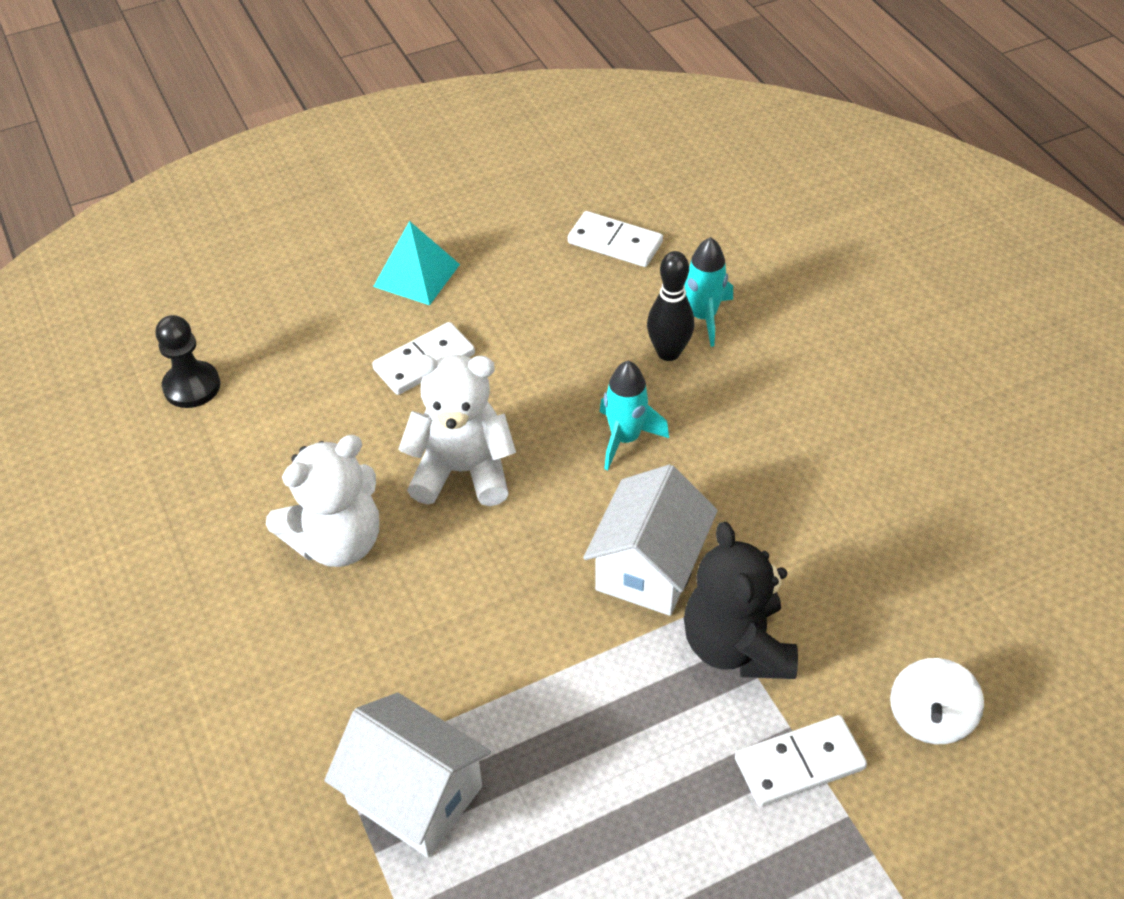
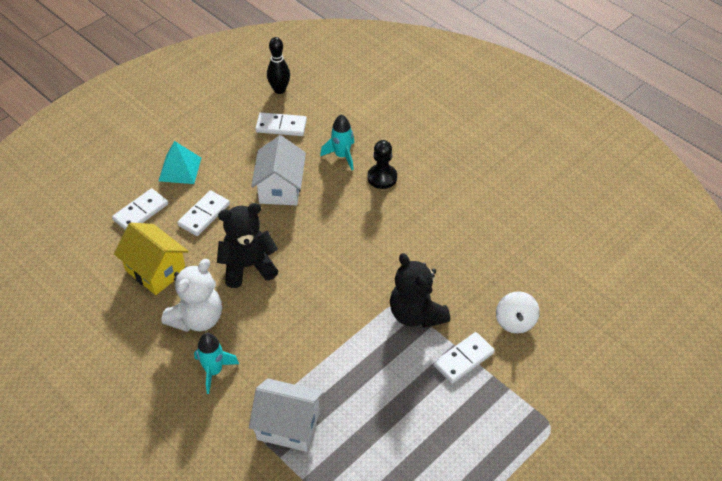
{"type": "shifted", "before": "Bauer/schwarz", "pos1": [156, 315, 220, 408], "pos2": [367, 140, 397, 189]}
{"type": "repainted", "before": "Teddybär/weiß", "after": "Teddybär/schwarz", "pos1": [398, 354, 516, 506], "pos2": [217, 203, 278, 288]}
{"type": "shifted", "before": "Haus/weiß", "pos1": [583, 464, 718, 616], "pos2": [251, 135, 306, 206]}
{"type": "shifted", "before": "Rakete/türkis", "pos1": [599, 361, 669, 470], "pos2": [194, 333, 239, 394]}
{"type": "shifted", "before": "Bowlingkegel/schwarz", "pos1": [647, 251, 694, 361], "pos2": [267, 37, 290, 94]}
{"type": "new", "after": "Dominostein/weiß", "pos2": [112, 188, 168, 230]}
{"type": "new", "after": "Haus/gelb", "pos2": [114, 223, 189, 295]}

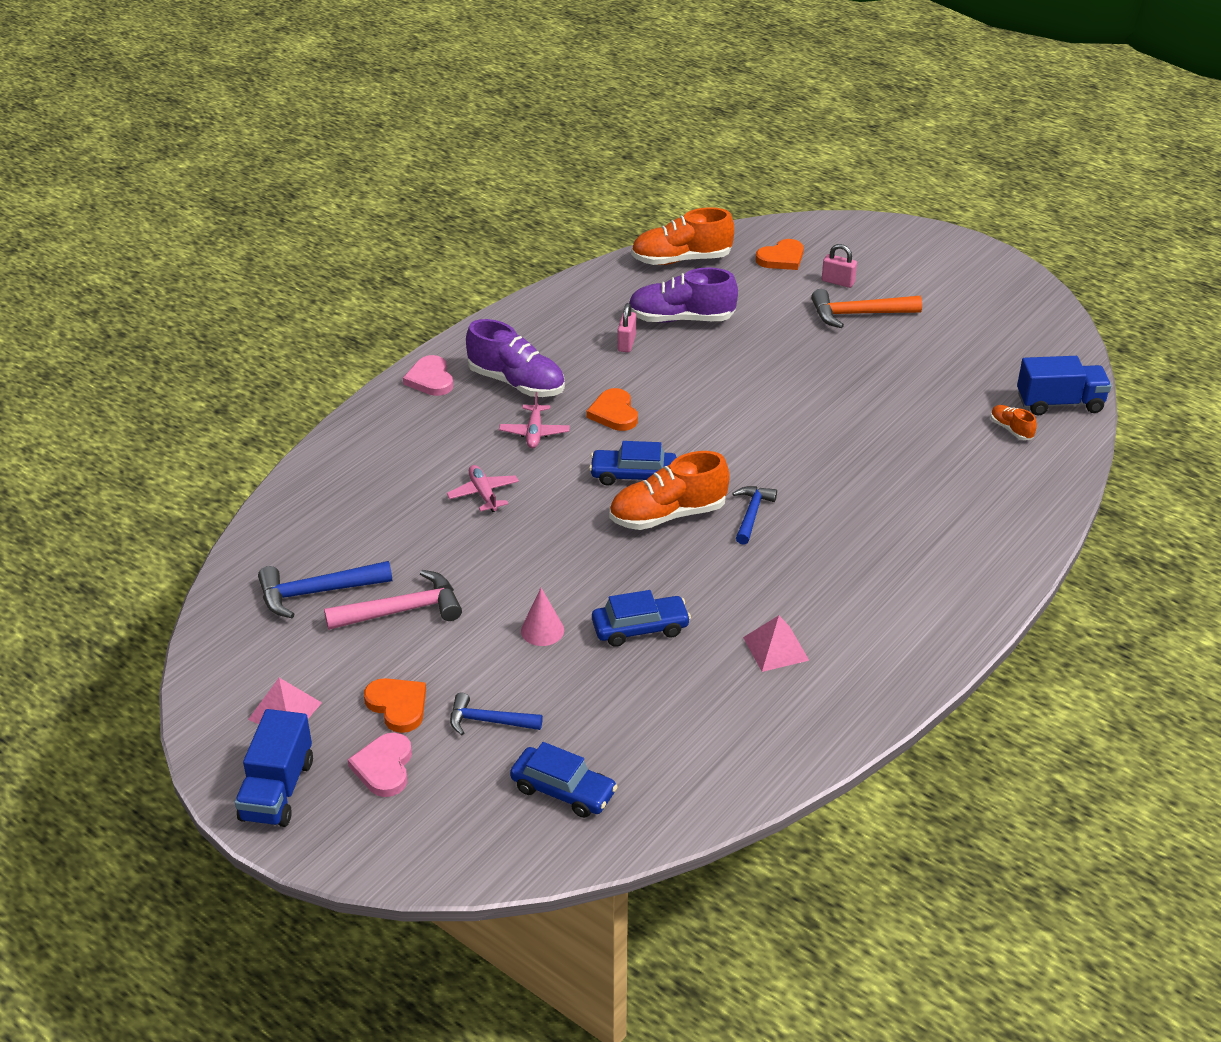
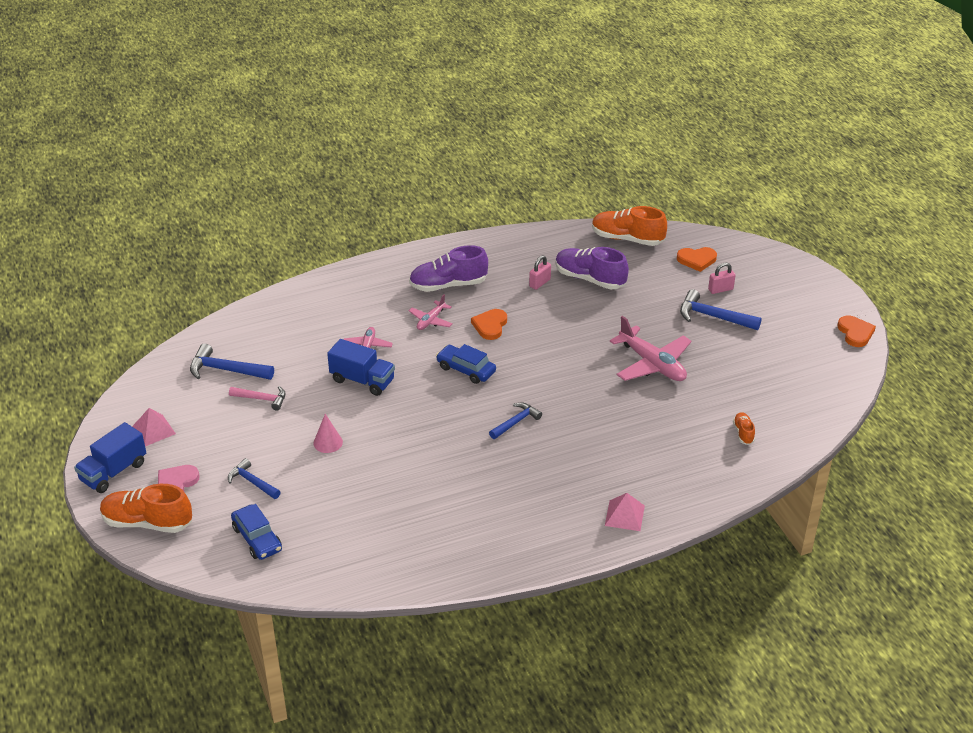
{"type": "scaled", "before": "Hammer/rosa", "pos1": [324, 570, 462, 630], "pos2": [229, 386, 286, 411], "scale": 0.66}
{"type": "shifted", "before": "Herz/orange", "pos1": [364, 678, 426, 733], "pos2": [837, 316, 876, 347]}
{"type": "gone", "before": "Herz/rosa", "pos1": [403, 355, 453, 396]}
{"type": "rotated", "before": "Schuh/lila", "pos1": [466, 319, 565, 397], "pos2": [409, 245, 488, 292], "turn": 105}
{"type": "gone", "before": "Auto/blau", "pos1": [592, 590, 691, 647]}
{"type": "shifted", "before": "Schuh/orange", "pos1": [609, 451, 730, 530], "pos2": [100, 484, 192, 533]}
{"type": "shifted", "before": "Pyramide/rosa", "pos1": [743, 615, 809, 672], "pos2": [605, 493, 645, 531]}
{"type": "repainted", "before": "Hammer/orange", "after": "Hammer/blau", "pos1": [811, 289, 922, 328], "pos2": [680, 289, 762, 330]}
{"type": "rotated", "before": "Vorhängeschloss/rosa", "pos1": [822, 244, 857, 288], "pos2": [708, 263, 736, 294], "turn": -75}
{"type": "shifted", "before": "Lastwagen/blau", "pos1": [1017, 356, 1111, 416], "pos2": [327, 339, 395, 396]}
{"type": "new", "after": "Flugzeug/rosa", "pos2": [610, 316, 692, 381]}

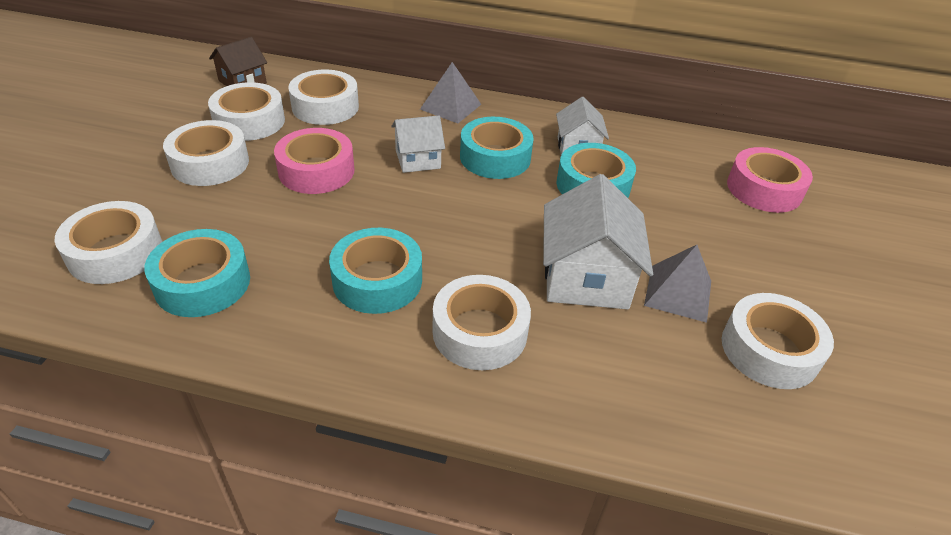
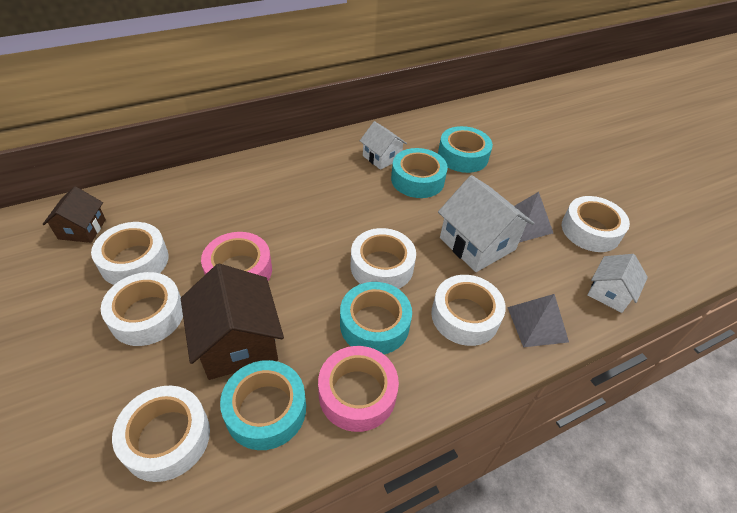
{"type": "shifted", "before": "Klebeband/weiß", "pos1": [288, 70, 359, 125], "pos2": [351, 228, 416, 289]}
{"type": "shifted", "before": "Haus/weiß", "pos1": [391, 116, 445, 173], "pos2": [587, 254, 648, 313]}
{"type": "shifted", "before": "Pyramide/grau", "pos1": [420, 62, 481, 123], "pos2": [507, 294, 569, 347]}
{"type": "shifted", "before": "Klebeband/türkis", "pos1": [460, 117, 534, 179], "pos2": [438, 126, 493, 173]}
{"type": "shifted", "before": "Klebeband/rosa", "pos1": [727, 147, 813, 213], "pos2": [318, 346, 399, 432]}
{"type": "new", "after": "Haus/braun", "pos2": [181, 264, 284, 380]}

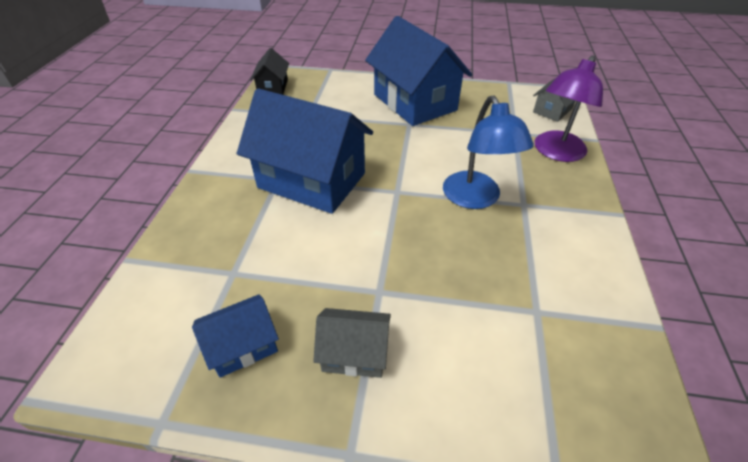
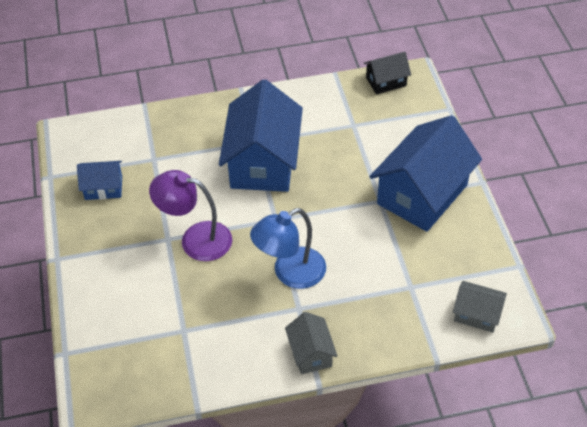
{"type": "rotated", "before": "Haus/blau", "pos1": [192, 294, 279, 378], "pos2": [77, 161, 122, 200], "turn": -45}
{"type": "shifted", "before": "Haus/grau", "pos1": [313, 308, 391, 378], "pos2": [285, 312, 338, 374]}
{"type": "shifted", "before": "Lampe/lila", "pos1": [535, 55, 603, 162], "pos2": [149, 170, 232, 261]}

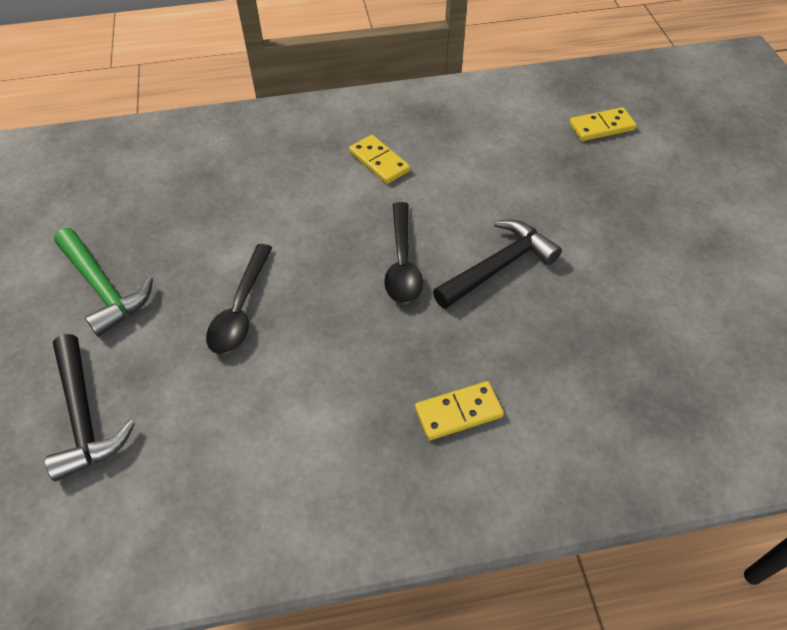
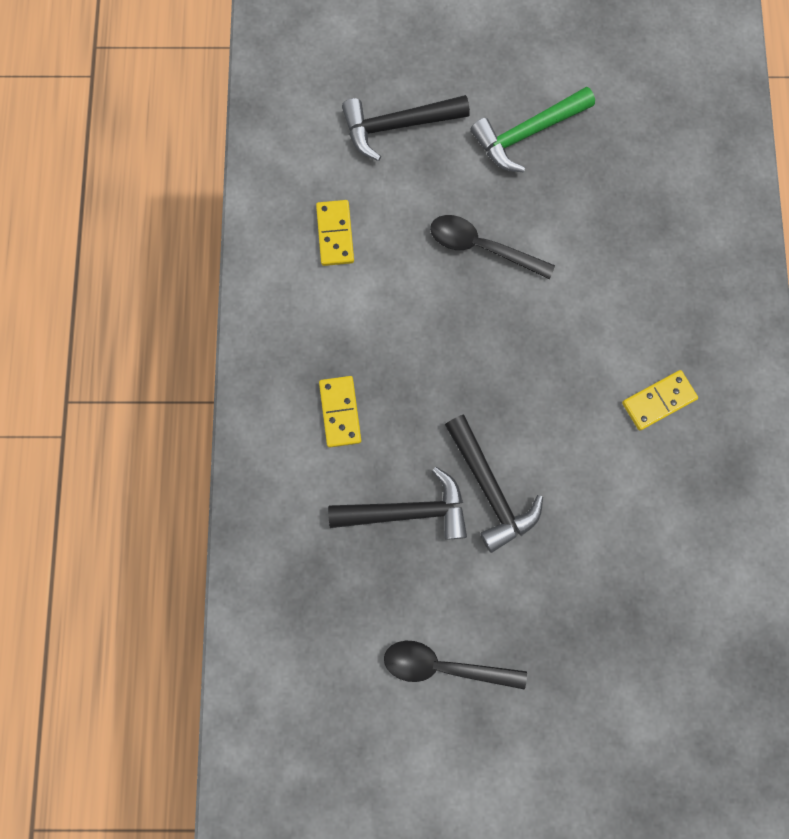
{"type": "shifted", "before": "Löffel/schwarz", "pos1": [384, 202, 423, 304], "pos2": [384, 641, 527, 690]}
{"type": "shifted", "before": "Dominostein/gelb", "pos1": [569, 107, 637, 141], "pos2": [316, 200, 354, 266]}
{"type": "new", "after": "Hammer/schwarz", "pos2": [328, 467, 467, 540]}

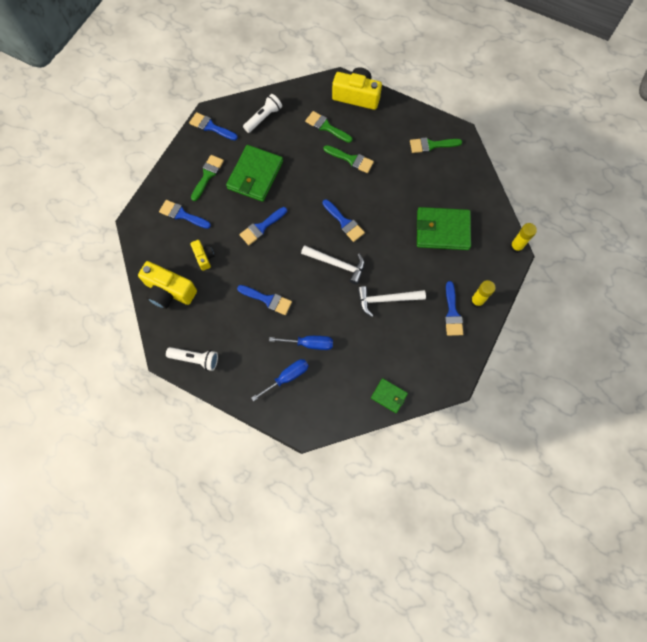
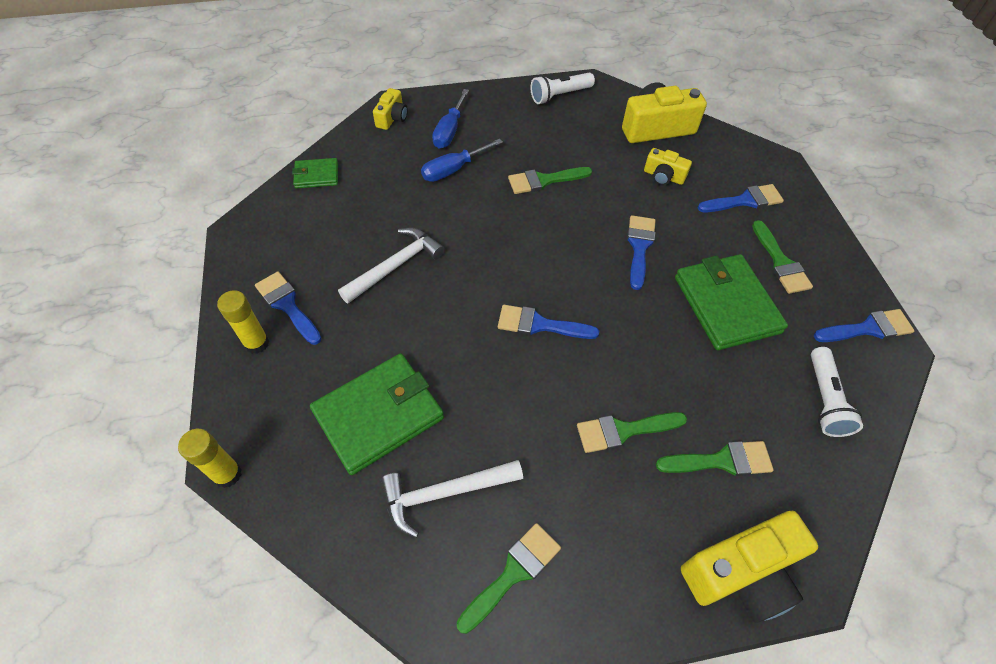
{"type": "repainted", "before": "Pinsel/blau", "after": "Pinsel/grün", "pos1": [237, 285, 292, 315], "pos2": [508, 167, 592, 194]}
{"type": "shifted", "before": "Hammer/weiß", "pos1": [301, 245, 365, 285], "pos2": [381, 460, 523, 538]}
{"type": "new", "after": "Kamera/gelb", "pos2": [373, 88, 408, 130]}

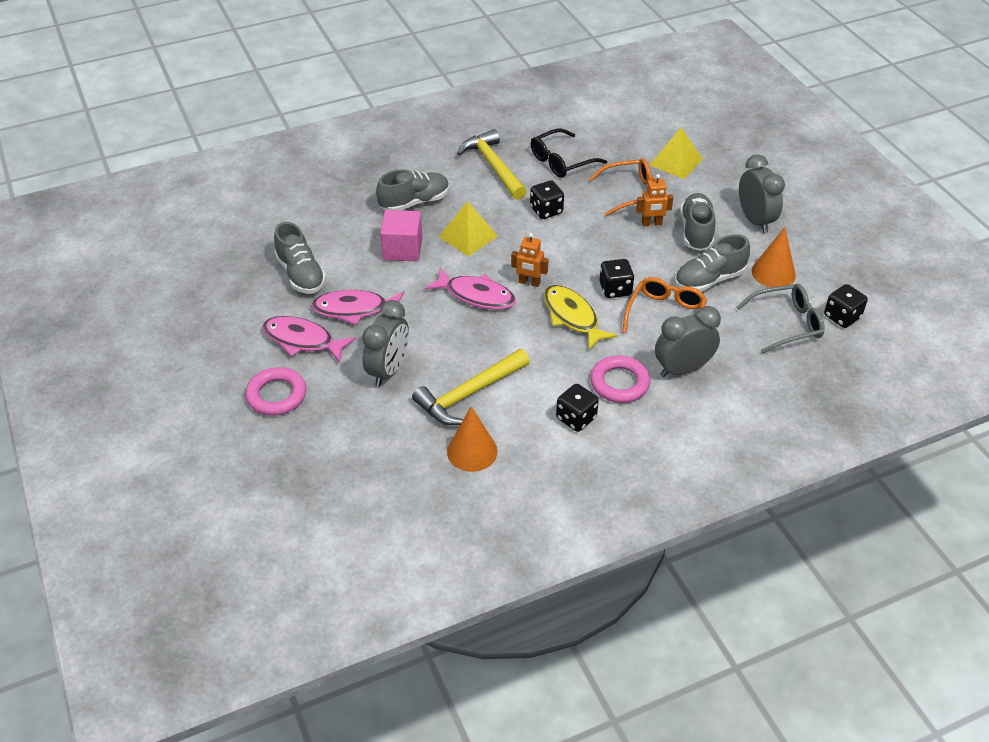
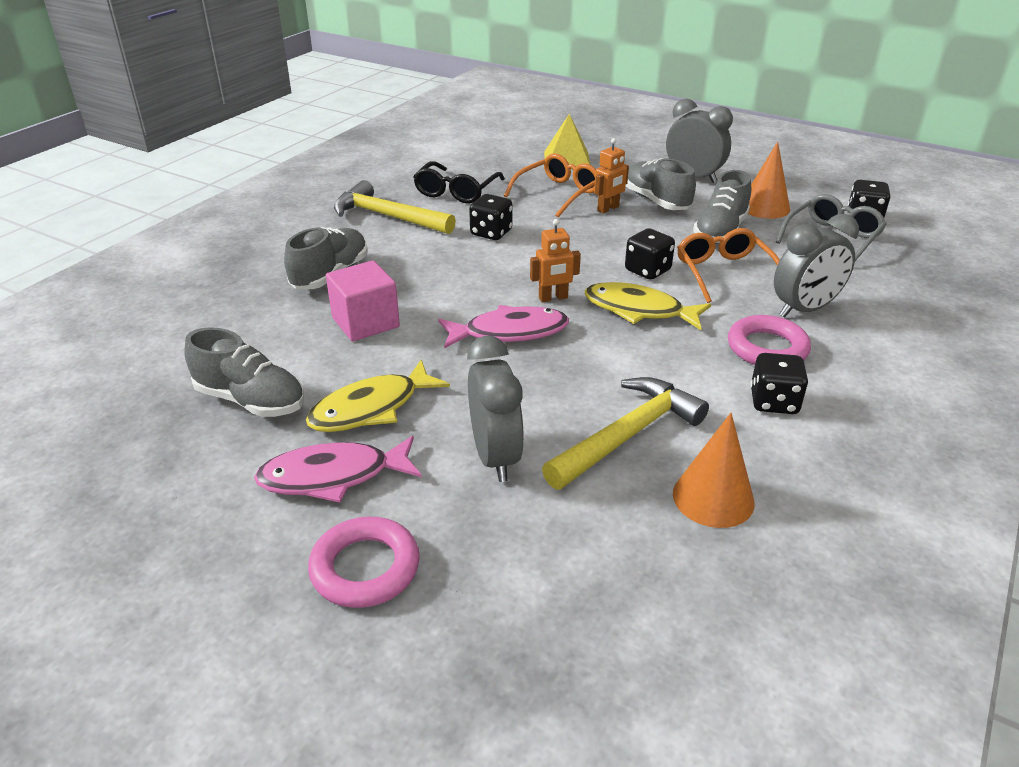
{"type": "repainted", "before": "Fisch/rosa", "after": "Fisch/gelb", "pos1": [311, 290, 404, 325], "pos2": [306, 360, 450, 432]}
{"type": "rotated", "before": "Hammer/gelb", "pos1": [412, 349, 530, 425], "pos2": [542, 377, 709, 489], "turn": -150}
{"type": "gone", "before": "Pyramide/gelb", "pos1": [439, 201, 498, 256]}
{"type": "rotated", "before": "Wecker/grau", "pos1": [655, 306, 721, 377], "pos2": [774, 214, 859, 318], "turn": -150}

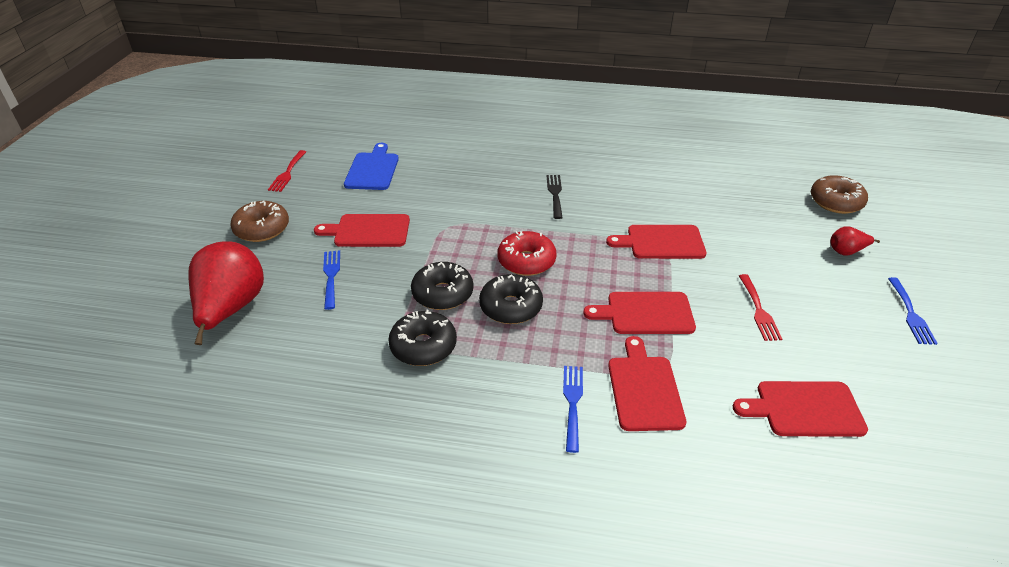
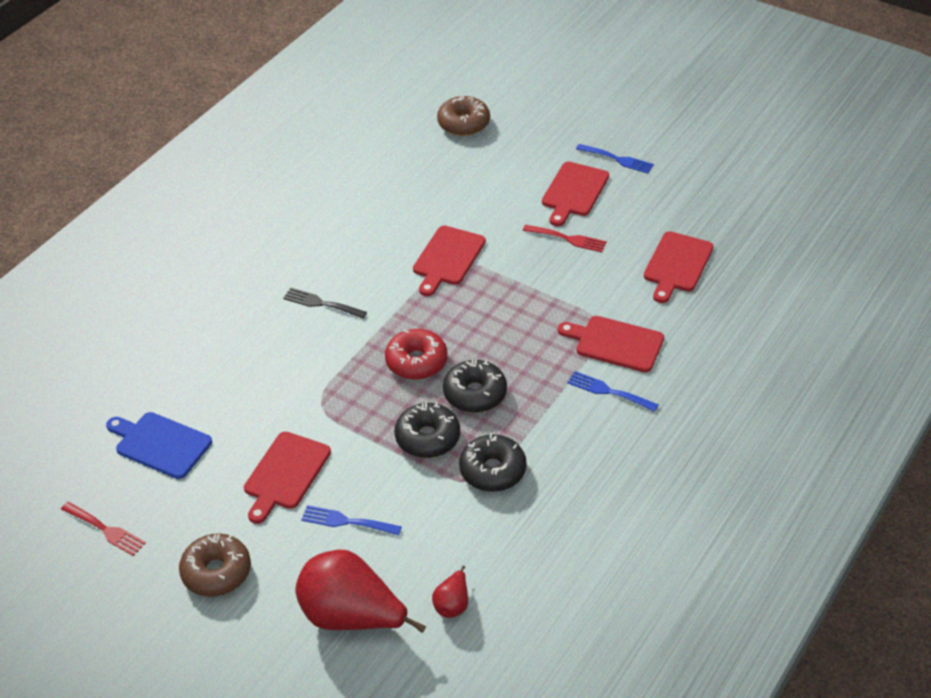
{"type": "shifted", "before": "Schneidebrett/rot", "pos1": [583, 292, 696, 334], "pos2": [542, 162, 609, 226]}
{"type": "shifted", "before": "Birne/rot", "pos1": [831, 226, 880, 256], "pos2": [432, 566, 468, 618]}

